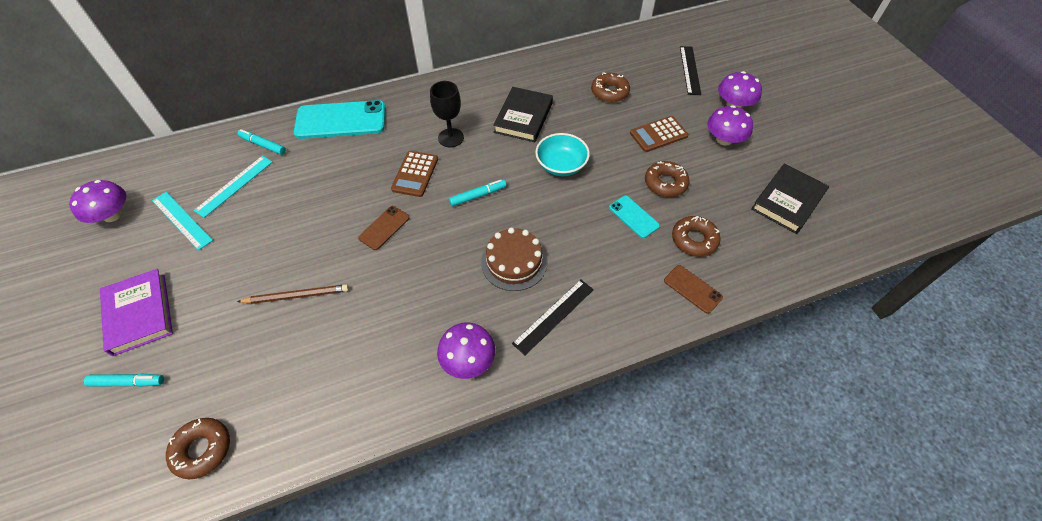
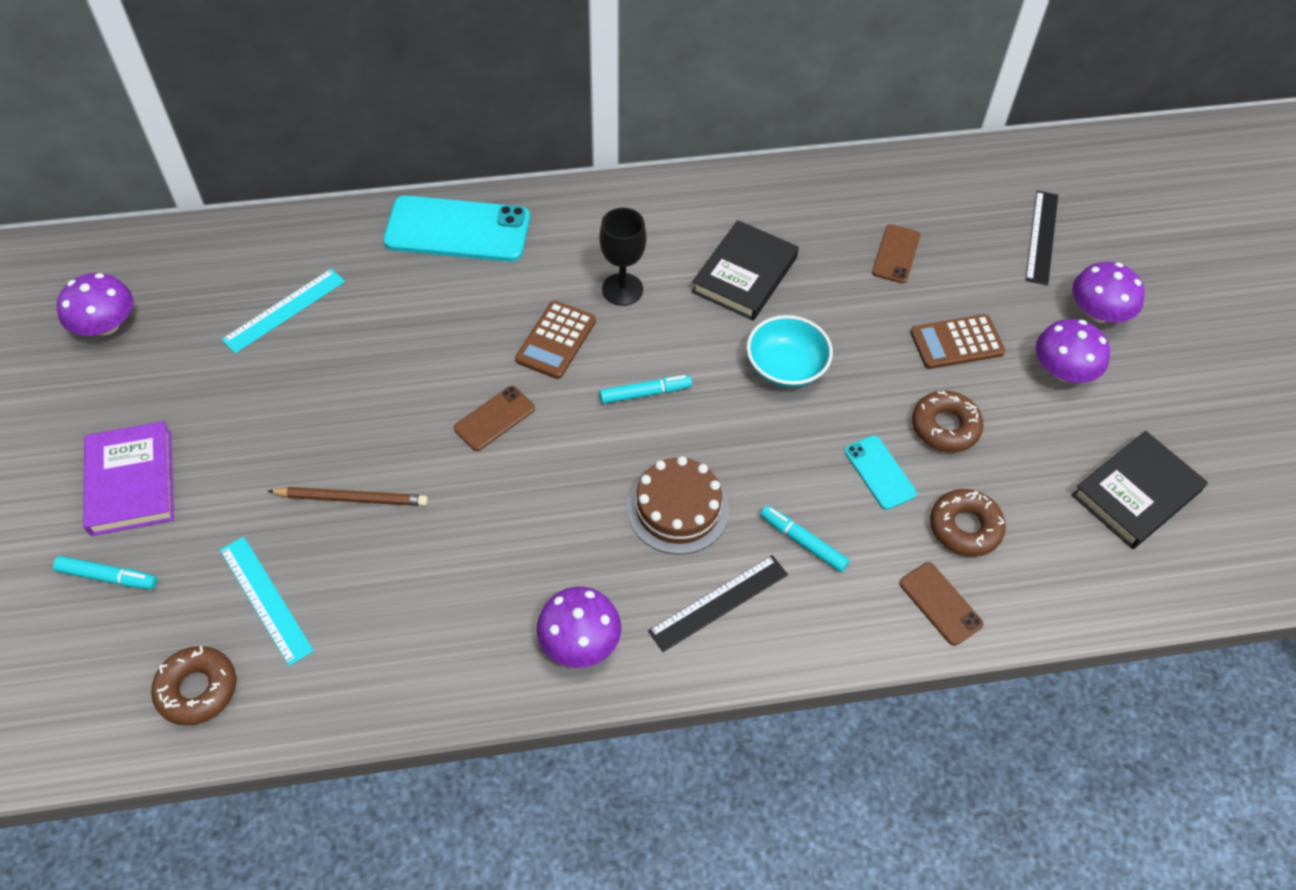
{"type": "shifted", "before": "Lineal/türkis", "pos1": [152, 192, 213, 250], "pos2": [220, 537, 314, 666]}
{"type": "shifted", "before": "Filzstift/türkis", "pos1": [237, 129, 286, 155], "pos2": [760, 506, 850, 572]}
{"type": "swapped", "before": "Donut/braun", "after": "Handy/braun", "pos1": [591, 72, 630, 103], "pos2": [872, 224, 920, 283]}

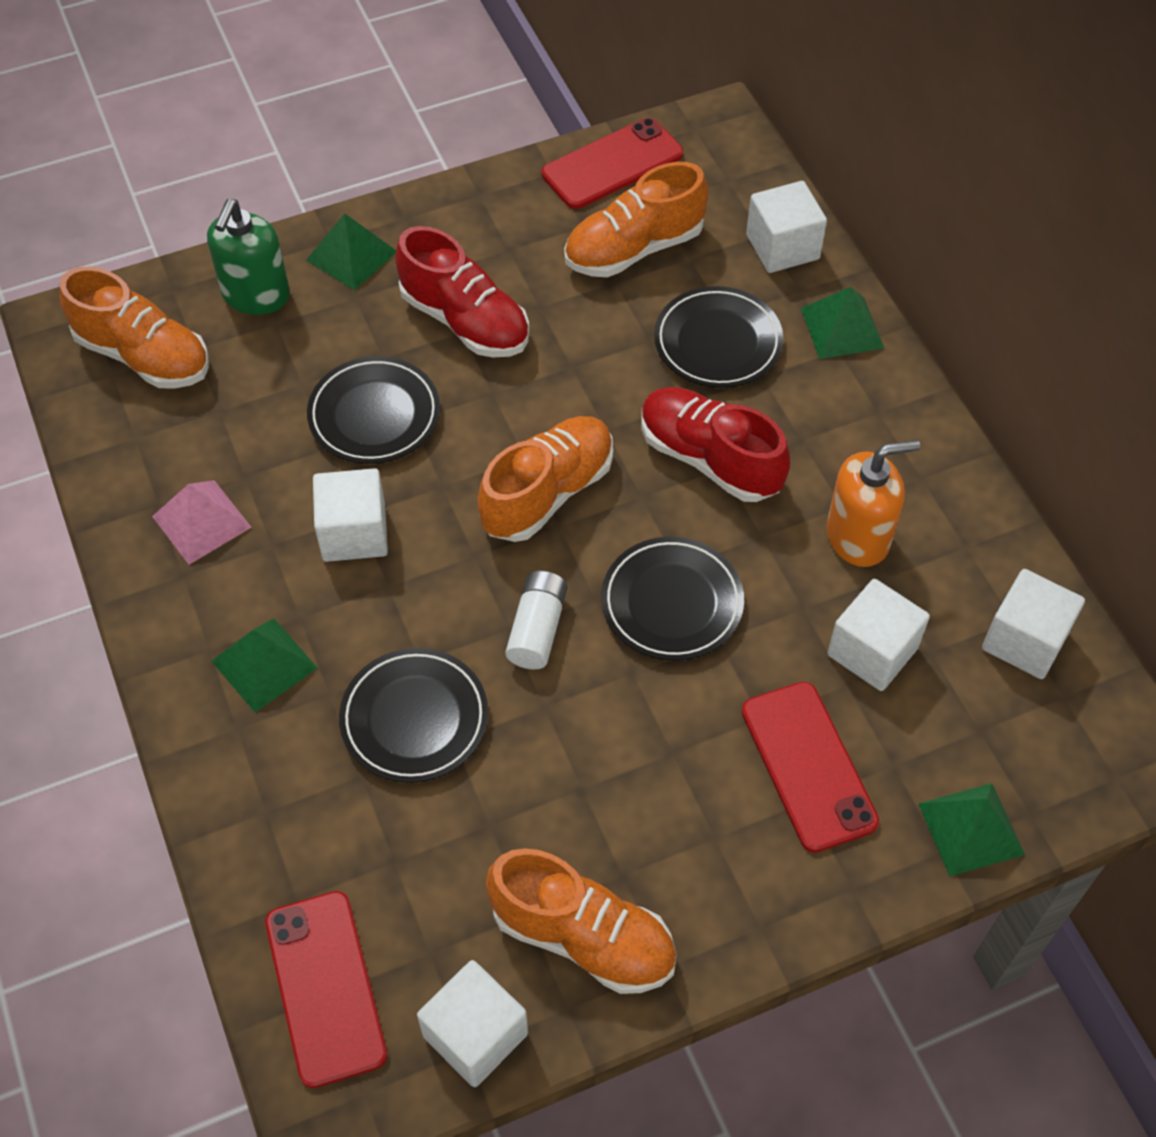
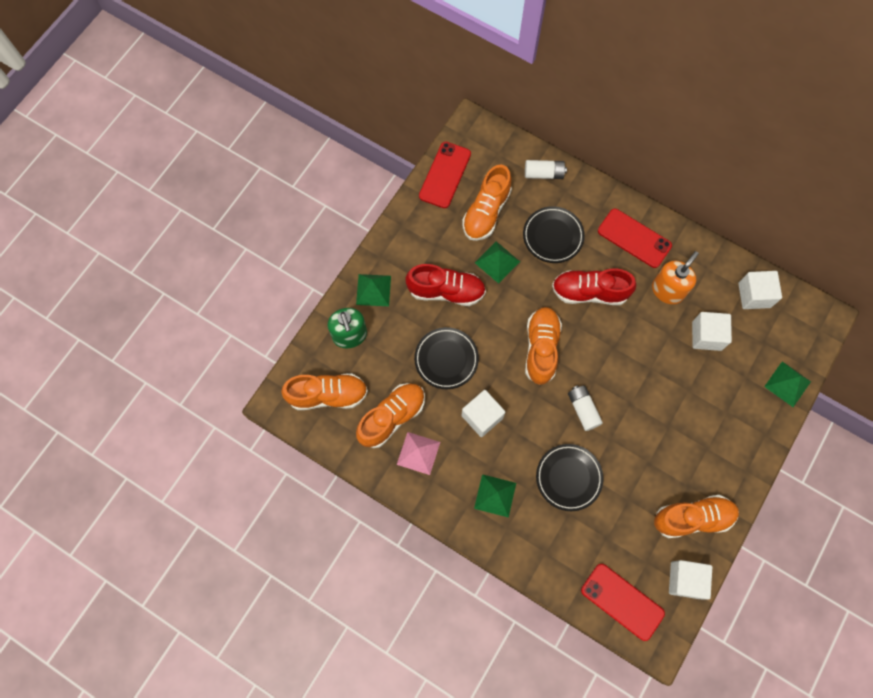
{"type": "gone", "before": "Teller/schwarz", "pos1": [601, 537, 744, 661]}
{"type": "shifted", "before": "Handy/rot", "pos1": [742, 682, 879, 853], "pos2": [598, 209, 672, 268]}
{"type": "swapped", "before": "Kubus/weiß", "after": "Batterie/weiß", "pos1": [746, 181, 827, 273], "pos2": [525, 160, 567, 179]}
{"type": "shifted", "before": "Pyramide/grün", "pos1": [801, 287, 884, 359], "pos2": [475, 241, 520, 284]}
{"type": "new", "after": "Schuh/orange", "pos2": [356, 383, 425, 448]}

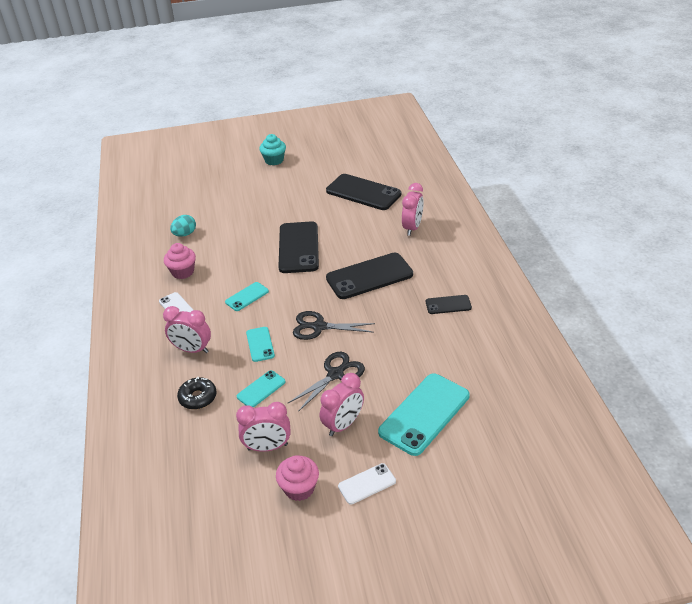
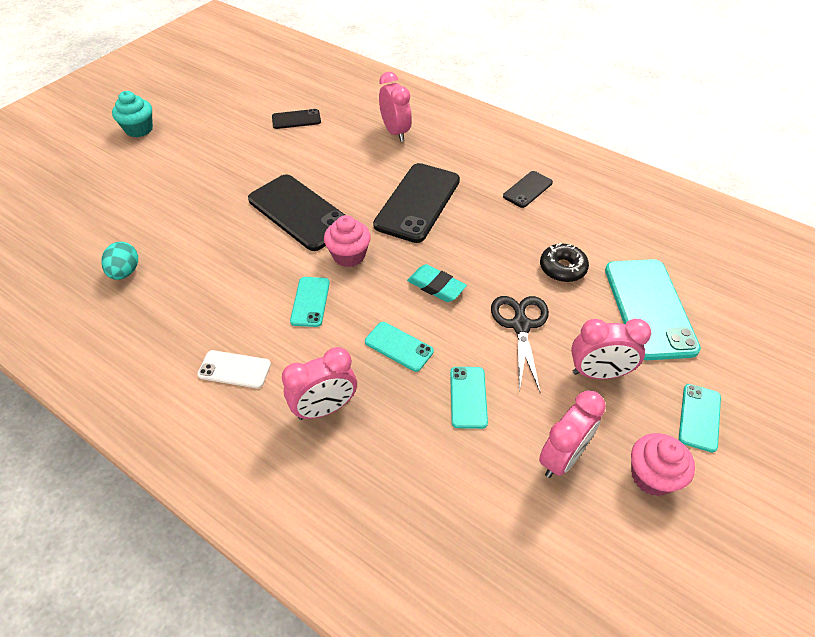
{"type": "shifted", "before": "Muffin/rosa", "pos1": [164, 243, 196, 279], "pos2": [324, 215, 371, 267]}
{"type": "shifted", "before": "Donut/schwarz", "pos1": [177, 377, 217, 410], "pos2": [540, 243, 589, 282]}
{"type": "swapped", "before": "Schere/schwarz", "after": "Radiergummi/türkis", "pos1": [293, 311, 375, 340], "pos2": [407, 264, 467, 302]}
{"type": "rotated", "before": "Wecker/rosa", "pos1": [320, 373, 364, 436], "pos2": [571, 319, 651, 379], "turn": 90}
{"type": "scaled", "before": "Handy/schwarz", "pos1": [326, 174, 401, 210], "pos2": [272, 109, 321, 129], "scale": 0.51}
{"type": "repainted", "before": "Handy/weiß", "after": "Handy/türkis", "pos1": [338, 463, 396, 504], "pos2": [679, 384, 721, 453]}

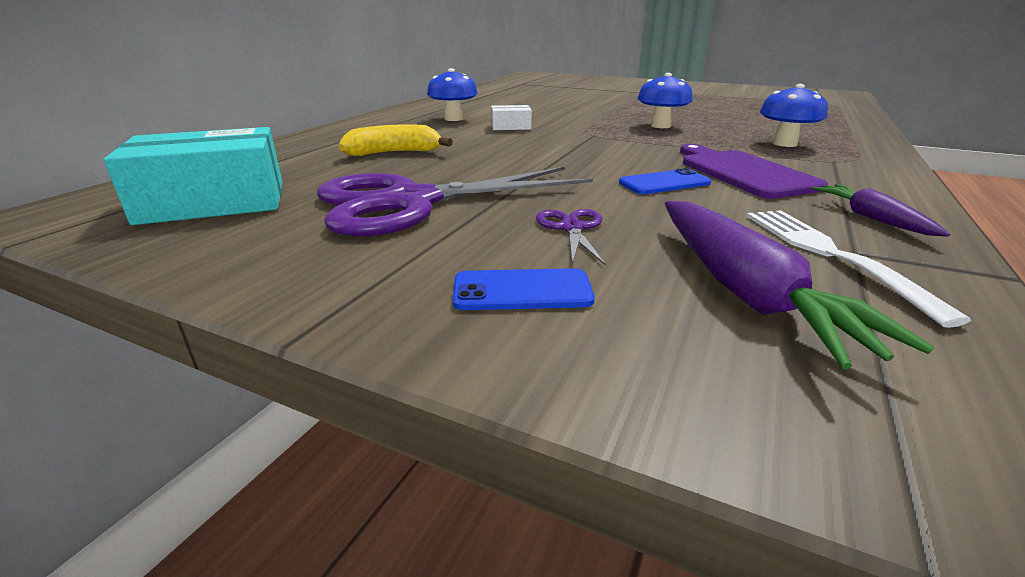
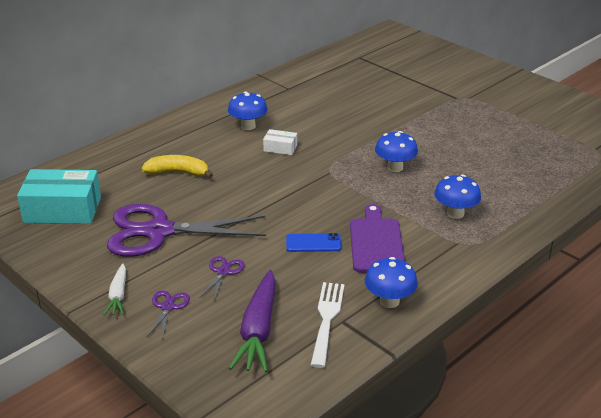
{"type": "swapped", "before": "Handy/blau", "after": "Schere/lila", "pos1": [453, 268, 595, 310], "pos2": [146, 291, 190, 338]}
{"type": "swapped", "before": "Karotte/lila", "after": "Pilz/blau", "pos1": [812, 184, 950, 237], "pos2": [365, 257, 418, 308]}
{"type": "new", "after": "Karotte/weiß", "pos2": [104, 264, 126, 315]}

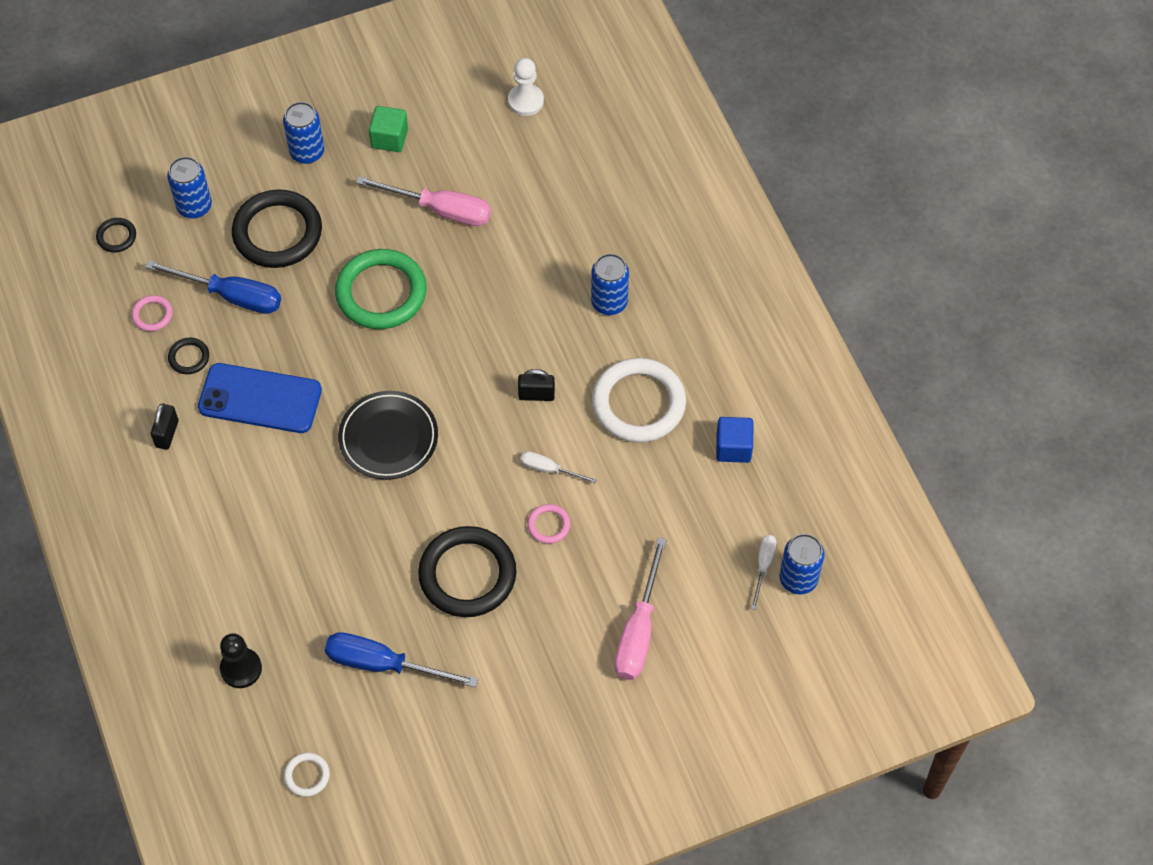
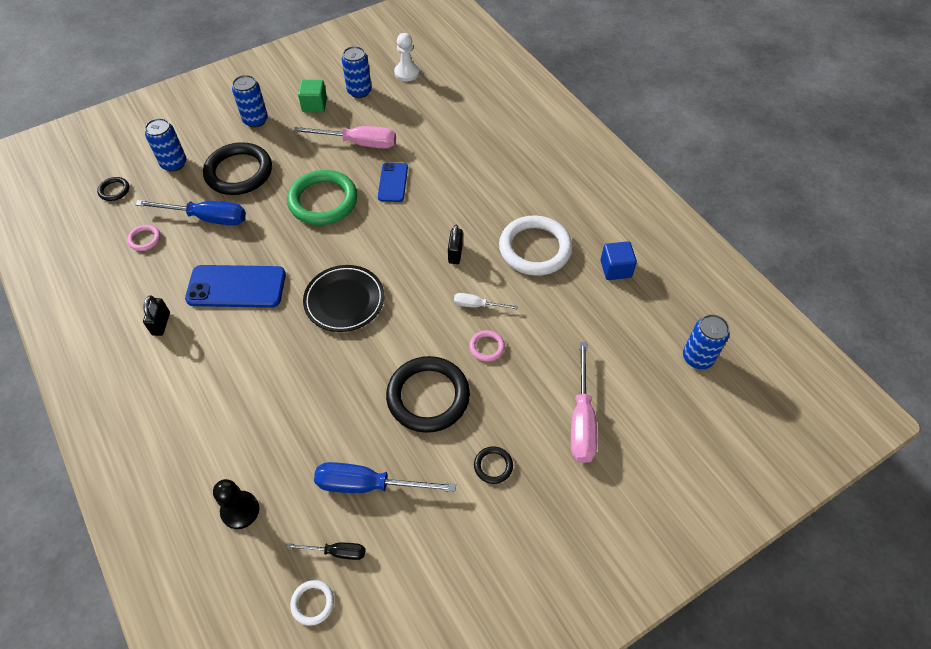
{"type": "shifted", "before": "Ring/schwarz", "pos1": [168, 338, 209, 374], "pos2": [474, 446, 513, 484]}
{"type": "rotated", "before": "Vorhängeschloss/schwarz", "pos1": [518, 369, 555, 401], "pos2": [448, 225, 463, 264], "turn": -75}
{"type": "shifted", "before": "Dose/blau", "pos1": [591, 254, 629, 315], "pos2": [342, 46, 372, 98]}
{"type": "gone", "before": "Schraubenzieher/weiß", "pos1": [751, 535, 776, 610]}
{"type": "new", "after": "Schraubenzieher/schwarz", "pos2": [286, 543, 365, 560]}
{"type": "new", "after": "Handy/blau", "pos2": [378, 163, 408, 202]}

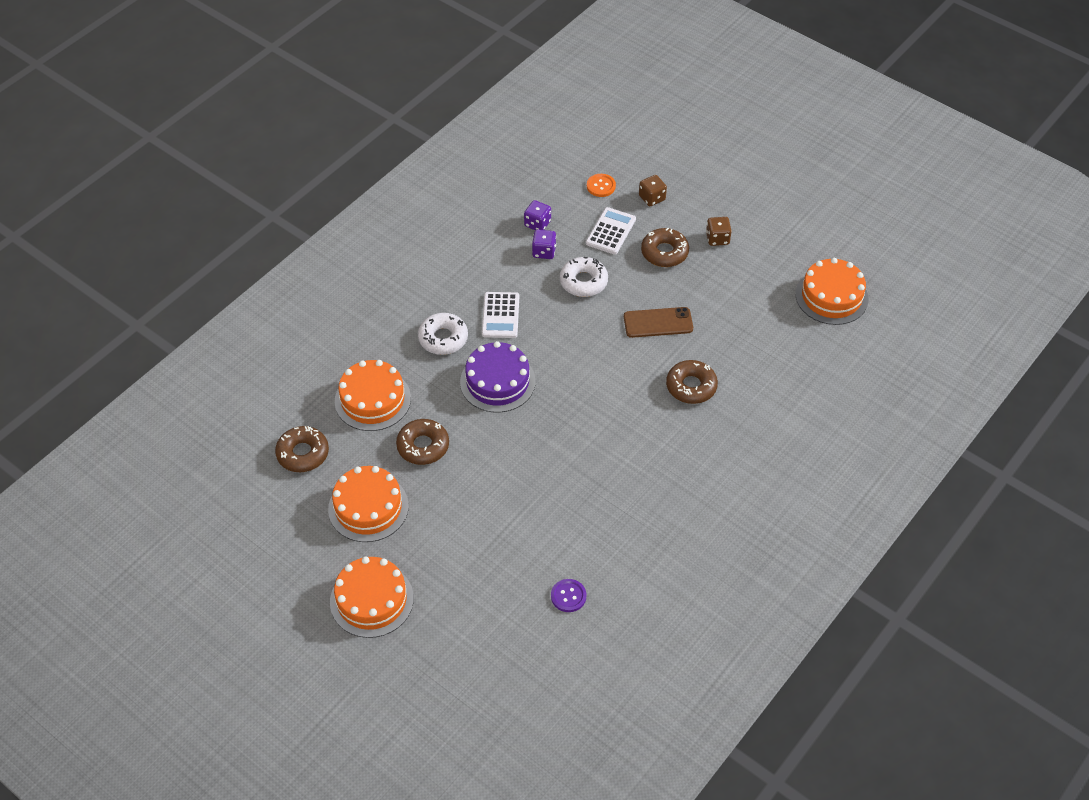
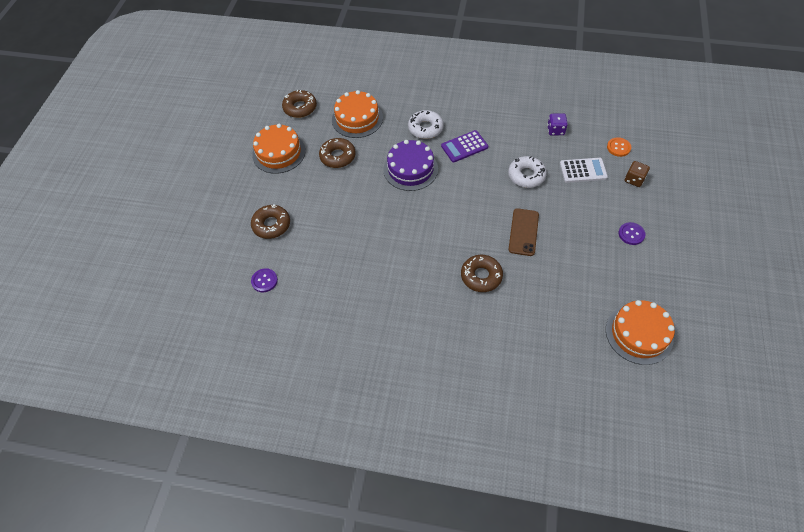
{"type": "gone", "before": "Kuchen/orange", "pos1": [330, 557, 414, 638]}
{"type": "repainted", "before": "Taschenrechner/weiß", "after": "Taschenrechner/lila", "pos1": [482, 292, 519, 338], "pos2": [441, 130, 488, 162]}
{"type": "gone", "before": "Spielwürfel/lila", "pos1": [532, 230, 556, 259]}
{"type": "rotated", "before": "Handy/braun", "pos1": [624, 307, 693, 338], "pos2": [508, 208, 539, 256], "turn": 45}
{"type": "shifted", "before": "Donut/braun", "pos1": [641, 228, 689, 267], "pos2": [251, 204, 290, 239]}
{"type": "swapped", "before": "Spielwürfel/braun", "after": "Knopf/lila", "pos1": [706, 217, 732, 246], "pos2": [619, 222, 645, 245]}

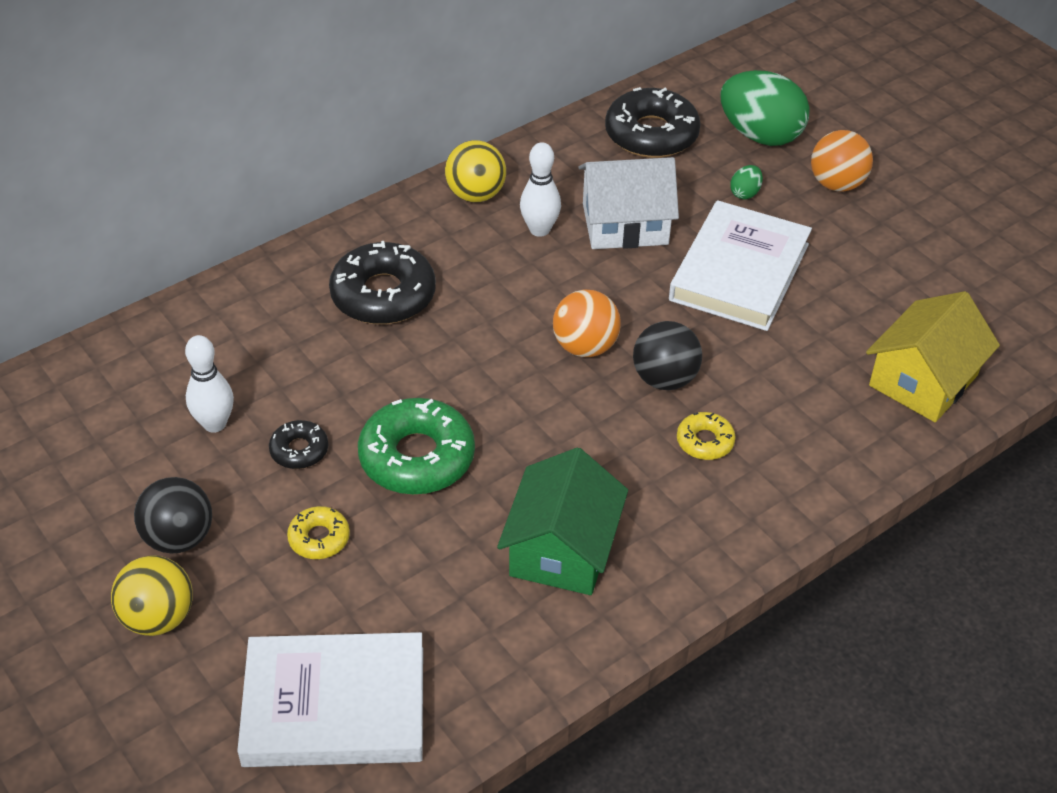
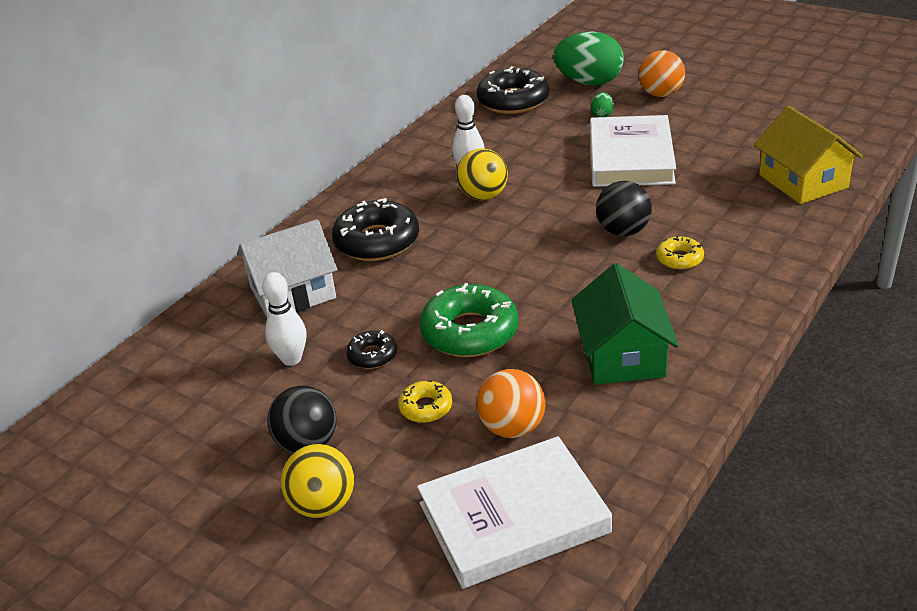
{"type": "shifted", "before": "Ball/gelb", "pos1": [445, 140, 506, 202], "pos2": [456, 148, 508, 200]}
{"type": "shifted", "before": "Ball/orange", "pos1": [553, 290, 621, 357], "pos2": [477, 369, 546, 438]}
{"type": "shifted", "before": "Haus/weiß", "pos1": [579, 157, 679, 249], "pos2": [236, 219, 338, 317]}
{"type": "rotated", "before": "Haus/gelb", "pos1": [866, 291, 1000, 422], "pos2": [754, 106, 863, 204], "turn": -45}

